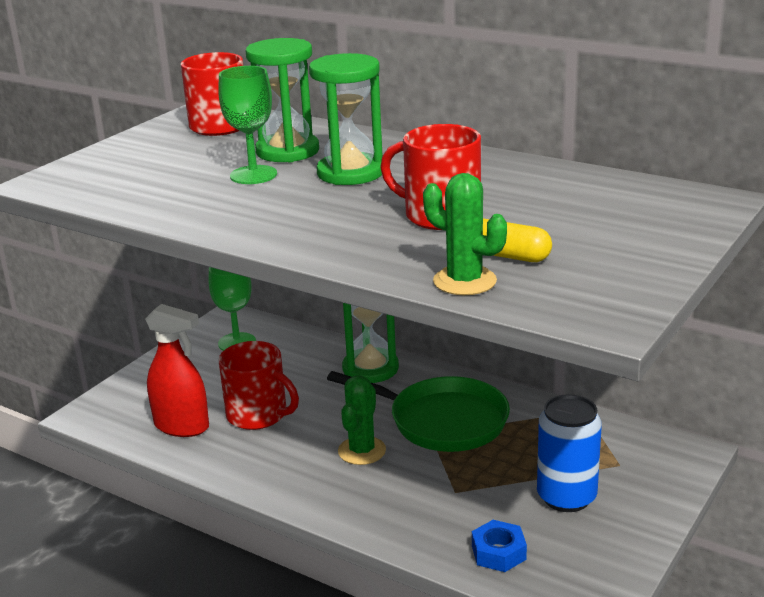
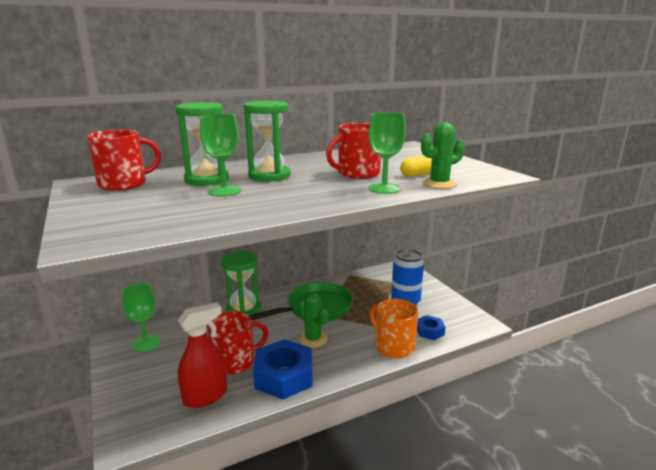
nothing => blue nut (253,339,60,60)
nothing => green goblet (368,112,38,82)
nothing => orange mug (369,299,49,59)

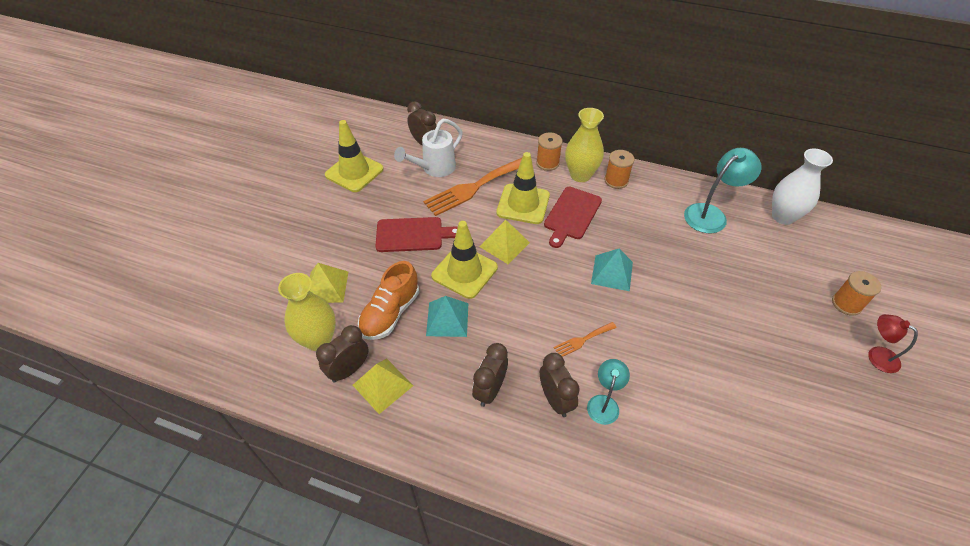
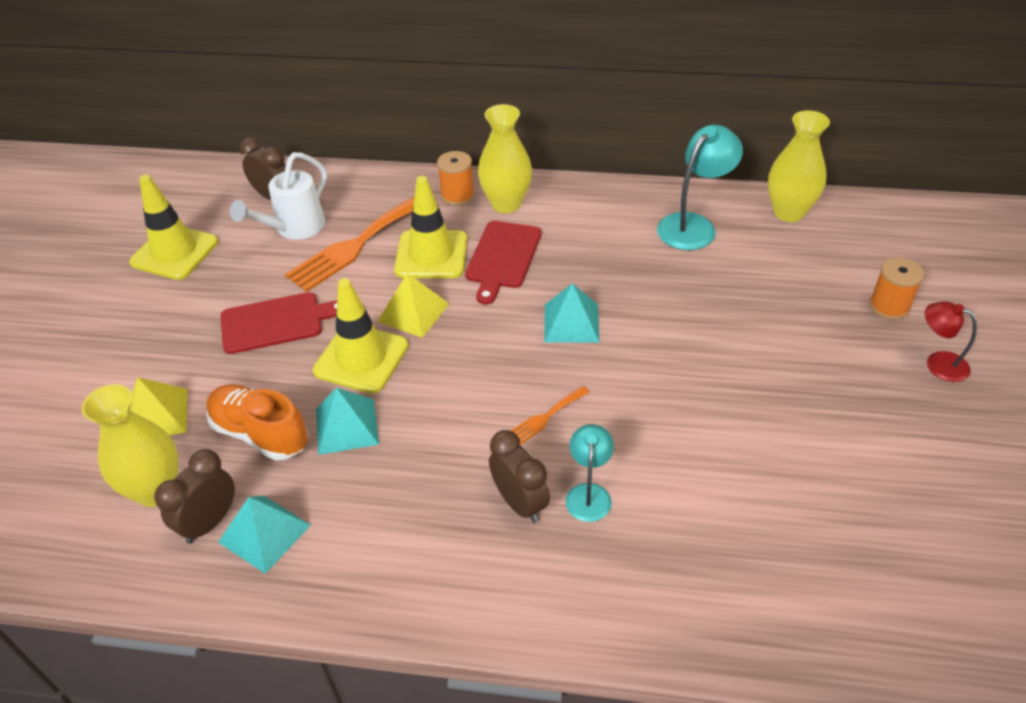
brown clock (472,343,36,64) => nothing
orange spool (604,150,30,39) => nothing
yellow pyramid (353,358,61,56) => turquoise pyramid (218,496,93,78)
white vase (772,148,61,77) => yellow vase (768,110,62,112)
orange shoe (358,261,61,79) => orange shoe (206,384,102,77), 105 degrees clockwise

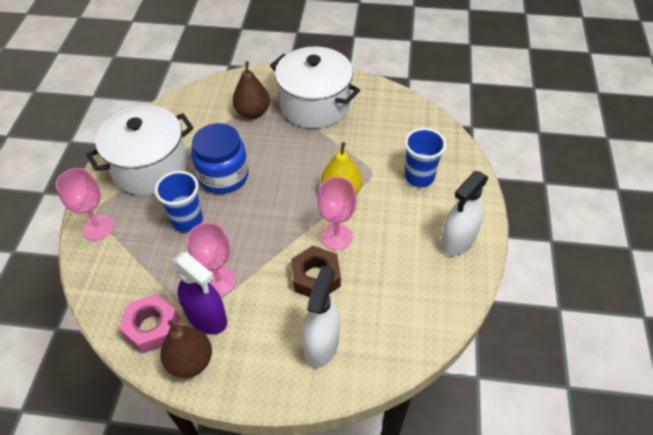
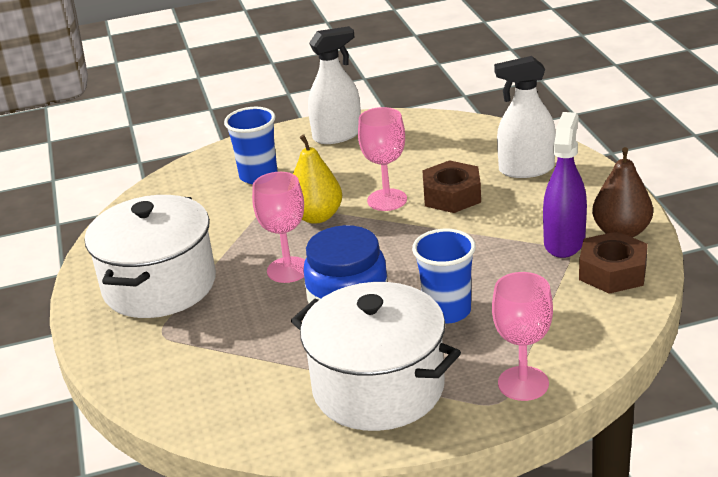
brown pear (232,61,38,58) => nothing
pink goblet (187,222,49,74) => pink goblet (252,172,53,111), moved
pink nut (119,294,61,60) => brown nut (579,231,69,63)
white spray bottle (440,171,49,84) => white spray bottle (308,26,53,118), 45 degrees counterclockwise

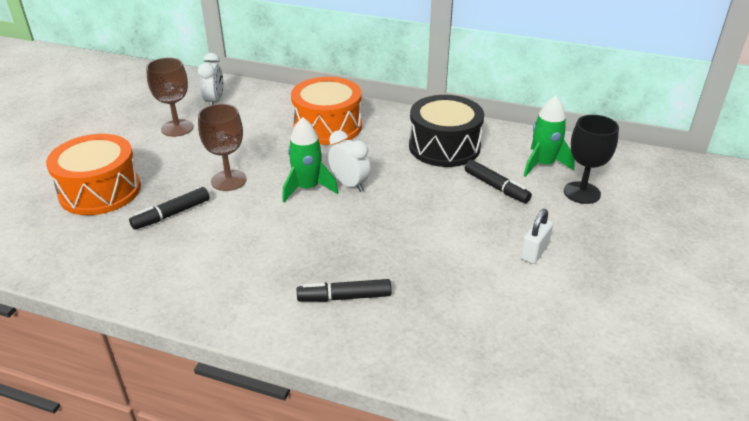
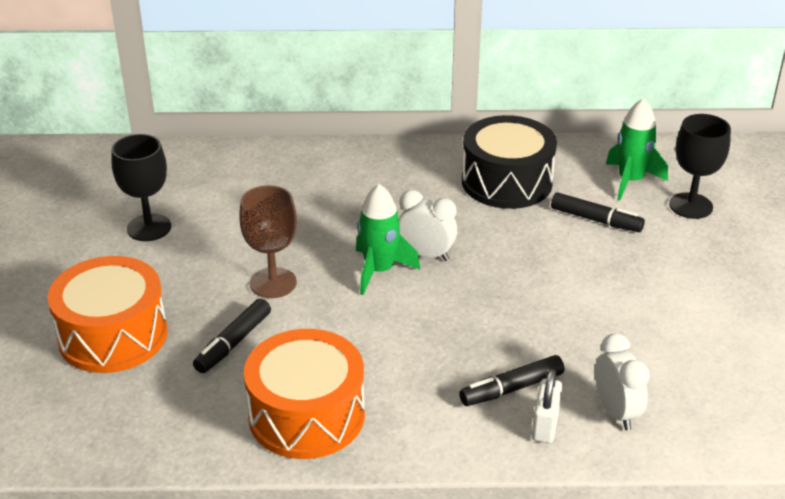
white clock (198,53,25,53) => white clock (595,333,55,97), moved
orange drum (291,77,71,68) => orange drum (244,329,121,130), moved
white padlock (521,209,32,55) => white padlock (532,369,30,74), moved
brown goblet (146,58,47,79) => black goblet (112,134,59,107)

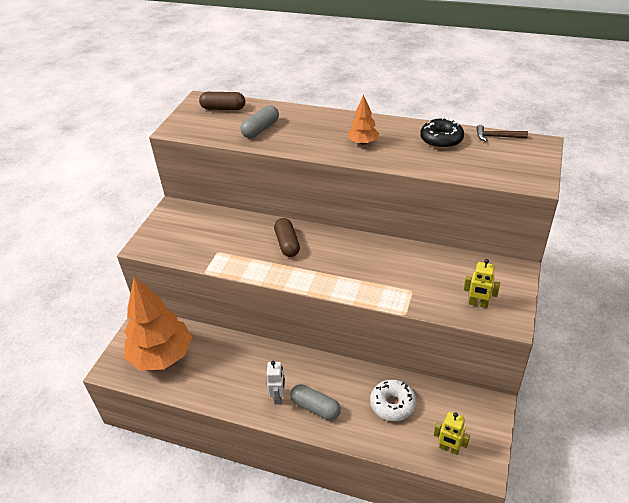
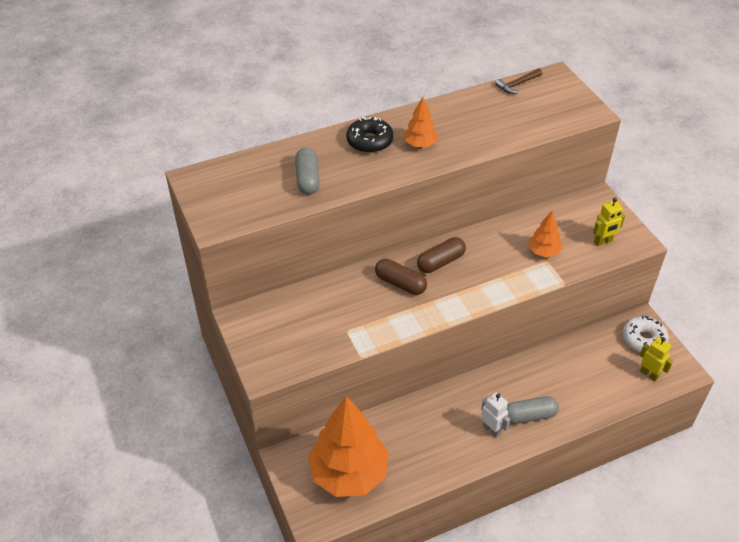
nothing => orange tree (528,210,34,47)
brown capsule (199,92,46,18) => brown capsule (417,237,49,36), moved
white donut (370,379,46,42) => white donut (623,316,46,37), moved
black donut (420,117,44,32) => black donut (346,117,47,36), moved
yellow robot (434,412,36,43) => yellow robot (640,337,33,44), 120 degrees counterclockwise

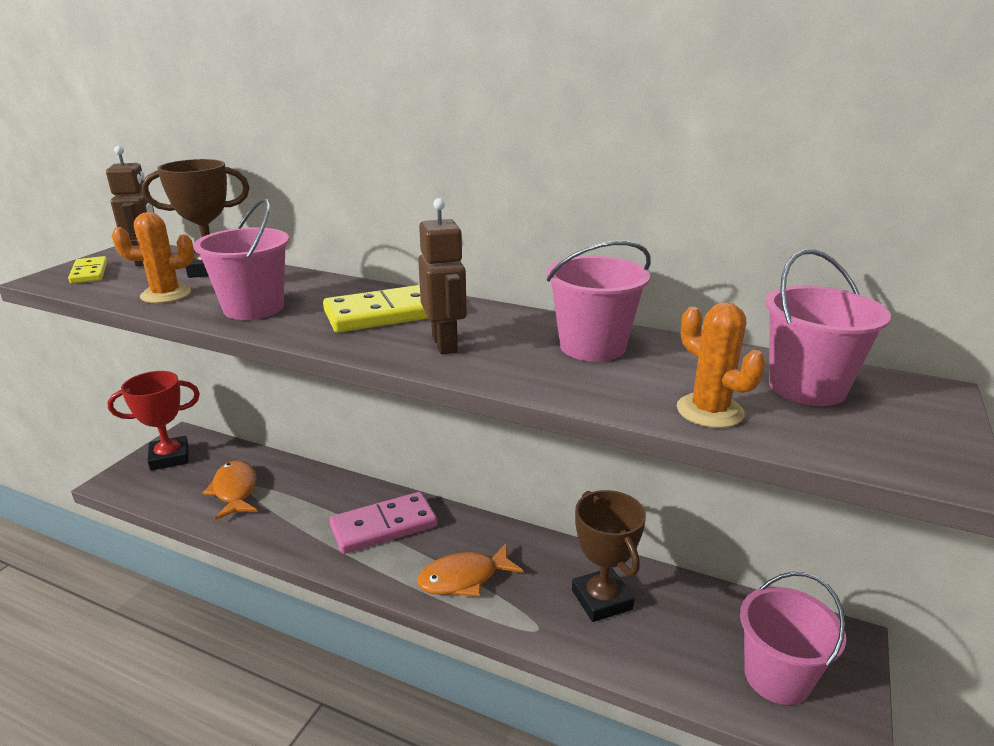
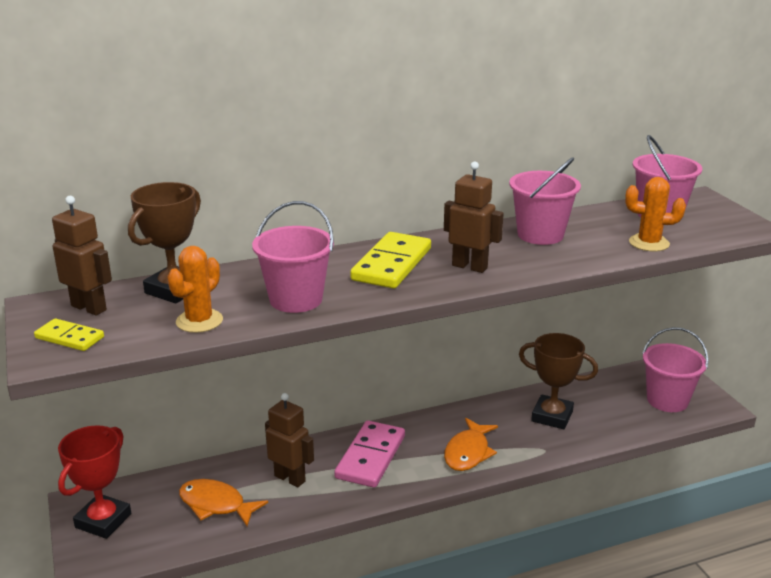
nothing => brown robot (265,393,49,94)

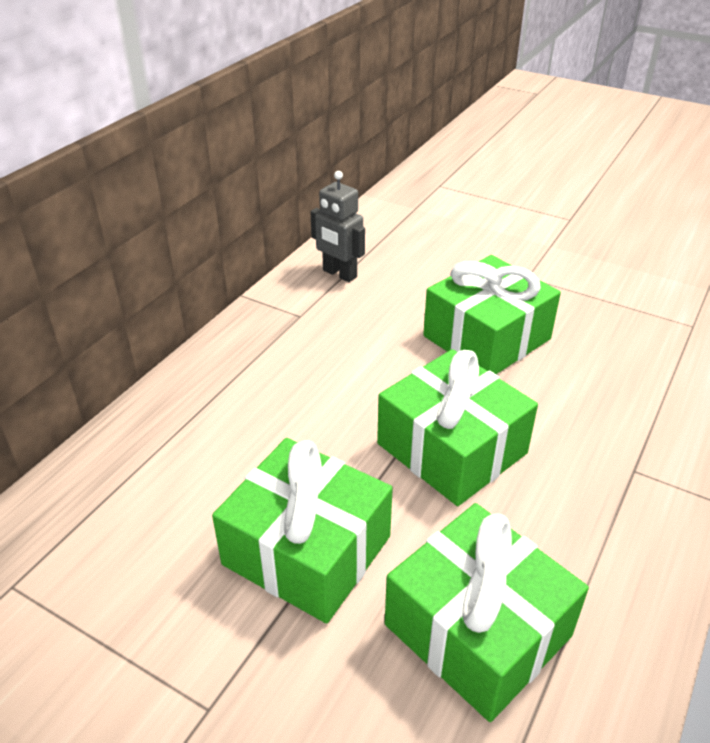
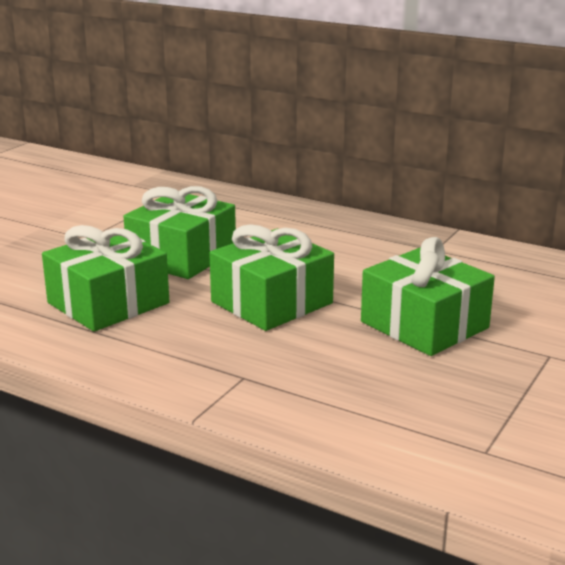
grey robot (310,171,55,111) => nothing

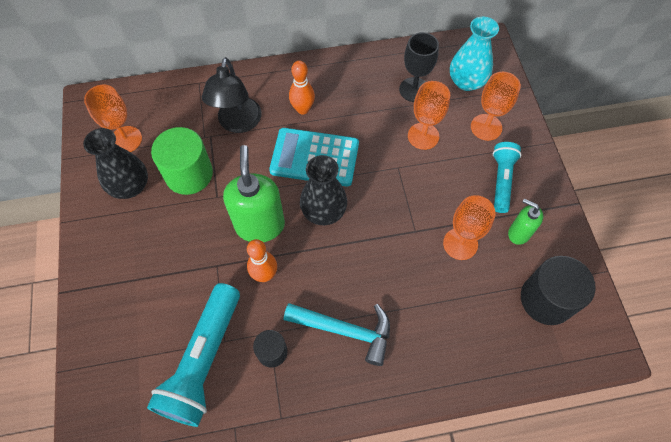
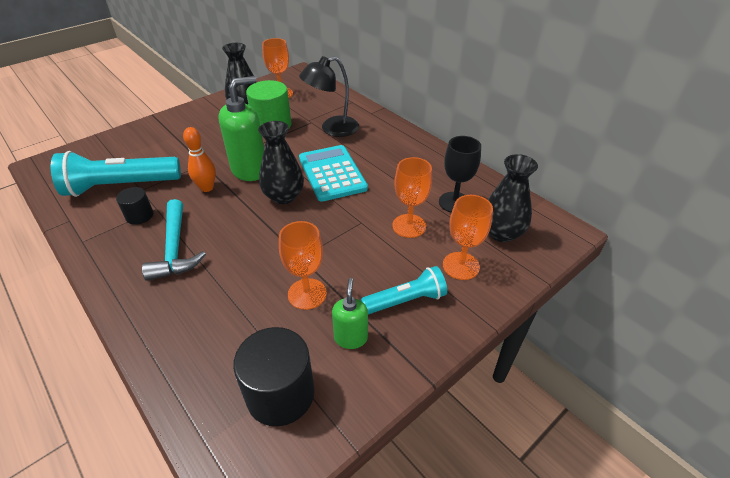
orange bowling pin (289,60,26,55) => nothing
turquoise vase (450,17,49,74) => black vase (488,154,50,88)

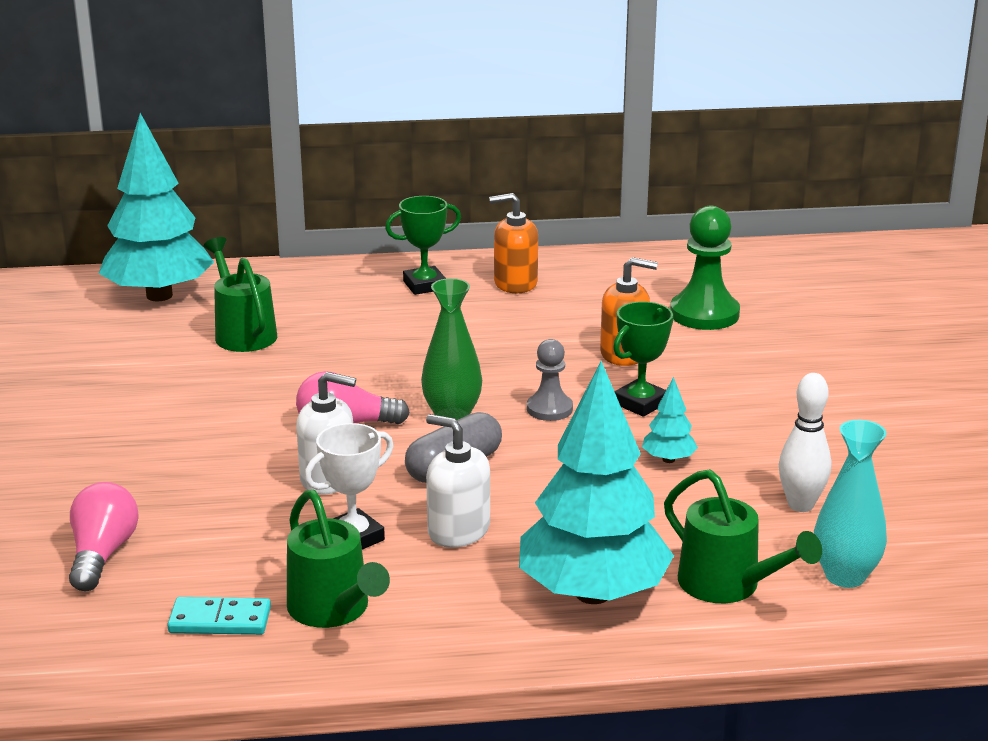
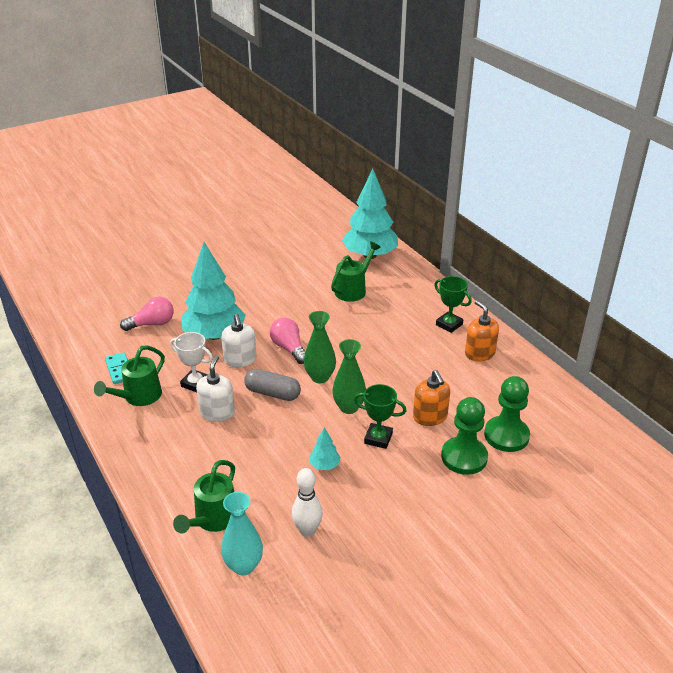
nothing => green pawn (441,397,47,78)
turquoise tree (519,361,155,243) => turquoise tree (181,242,65,98), moved
grey pawn (527,339,46,82) => green vase (332,339,34,75)

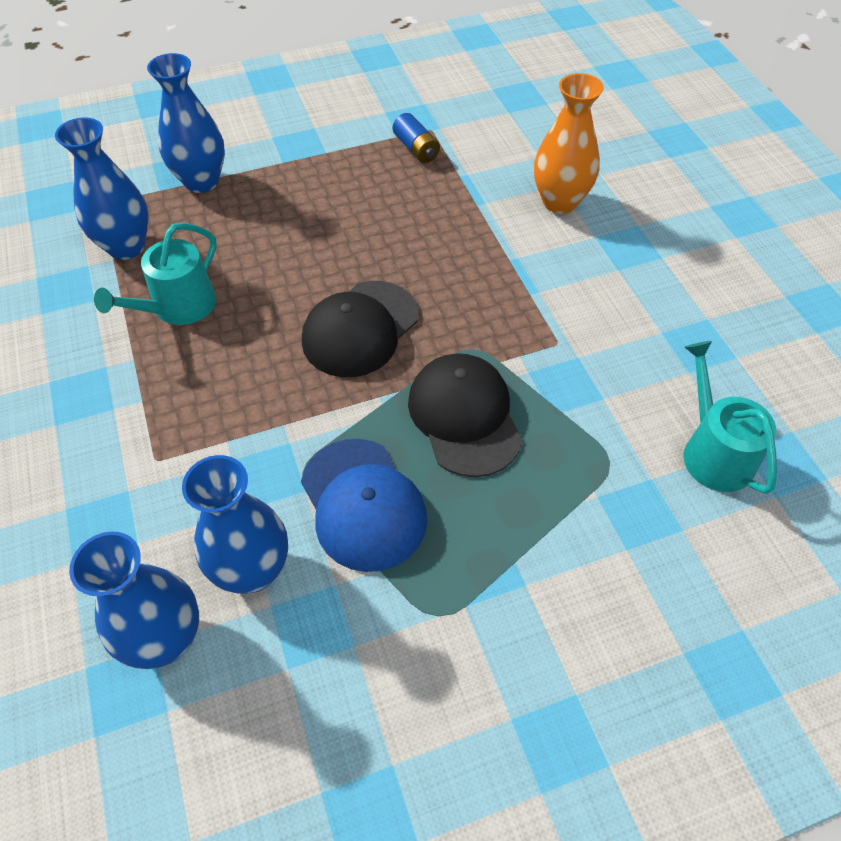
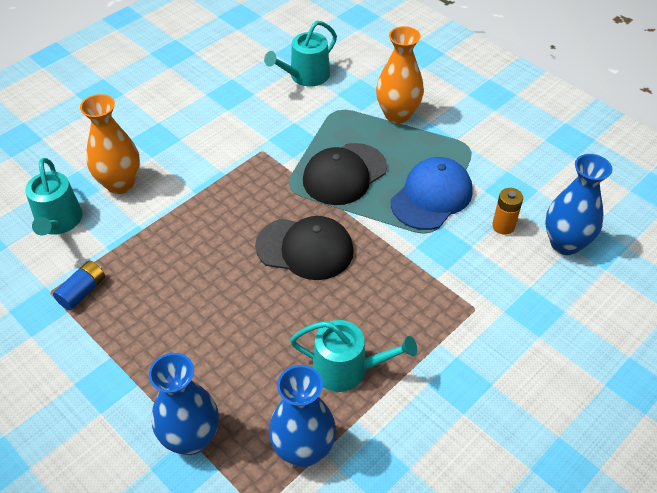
nothing => turquoise watering can (25,158,58,77)
nothing => orange vase (376,26,48,98)
blue vase (182,455,106,139) => orange battery (492,188,31,47)

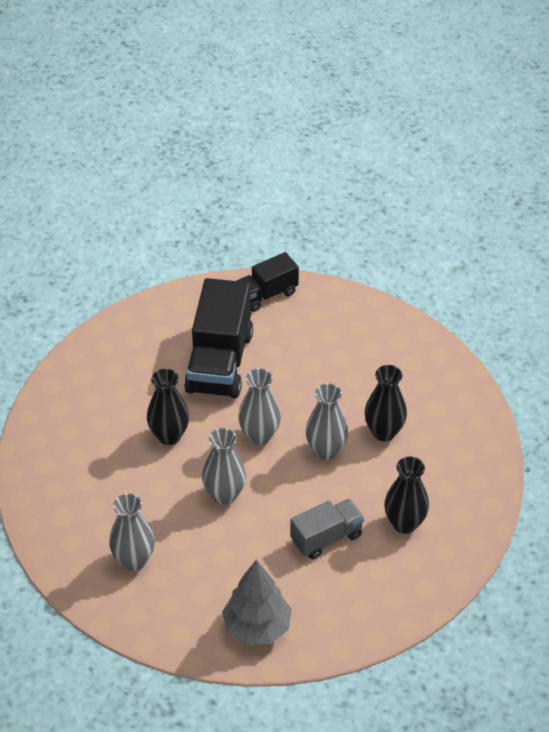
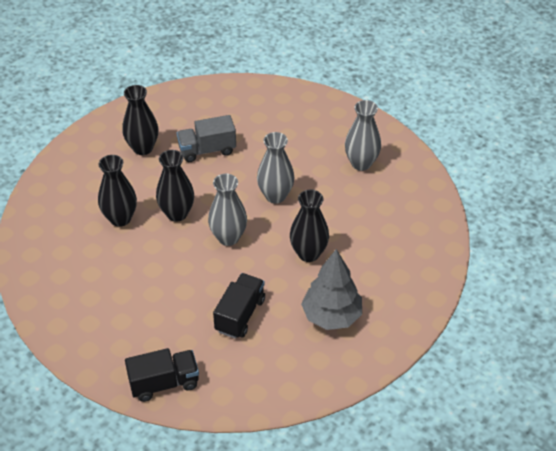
grey tree (222,560,70,85) => grey tree (301,249,61,81), moved
grey vase (305,383,43,77) => black vase (156,150,38,72)
black truck (184,278,69,120) => black truck (213,273,52,66), x0.57

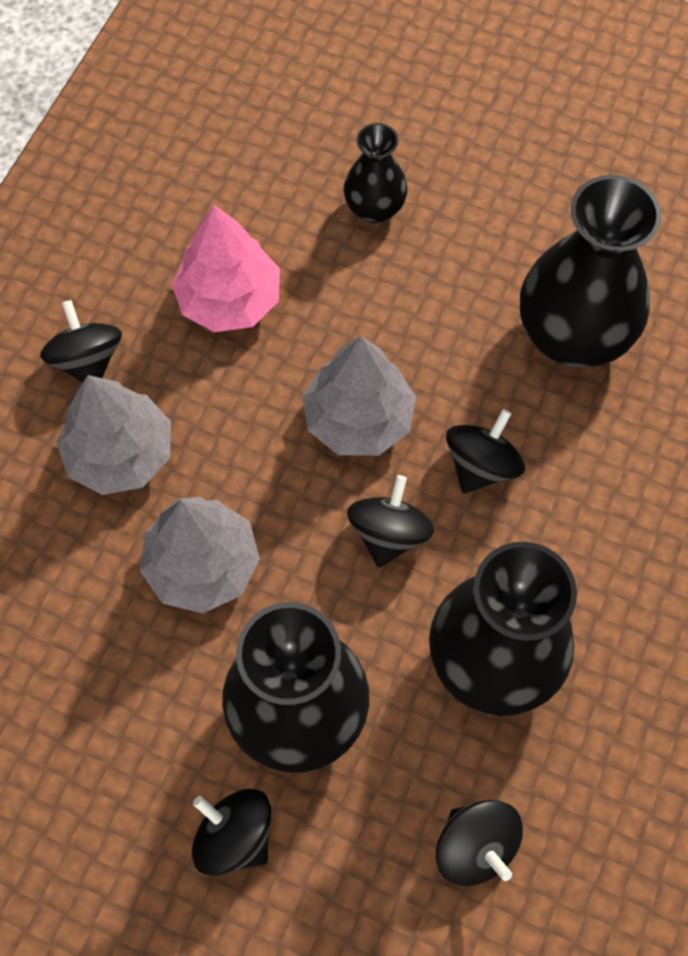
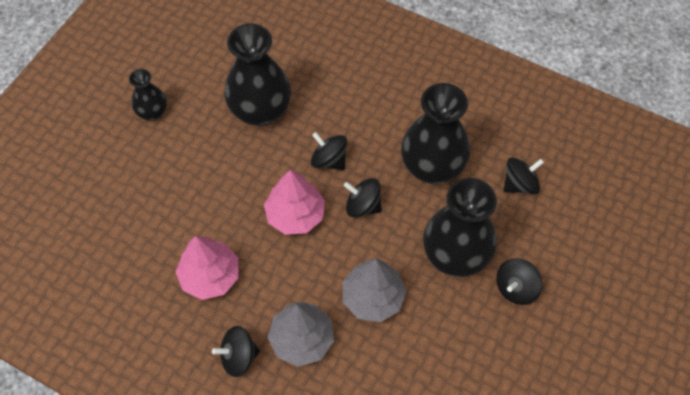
black vase (344,123,64,100) => black vase (129,69,38,52), moved
grey tree (302,336,114,120) => pink tree (264,170,61,65)

